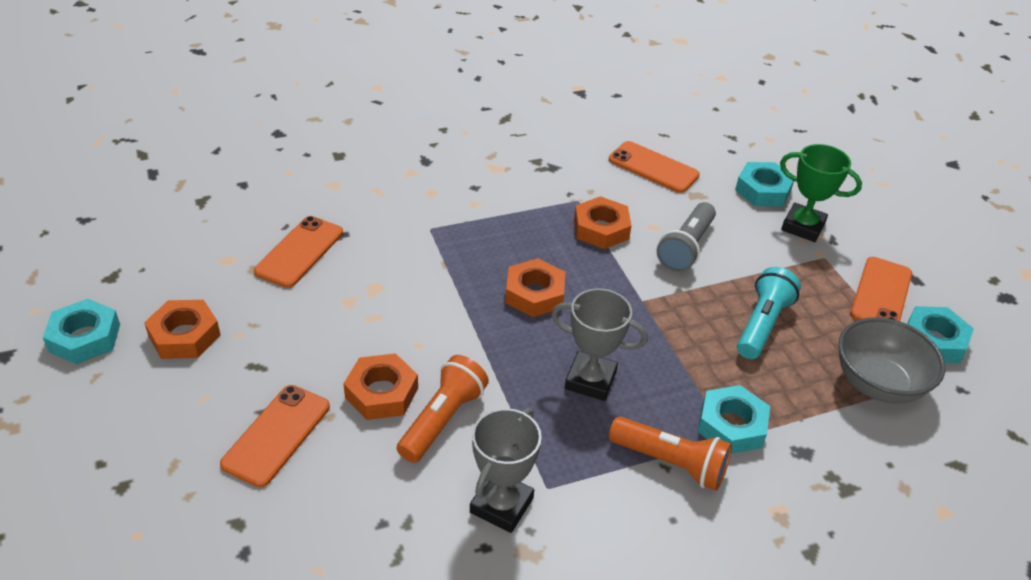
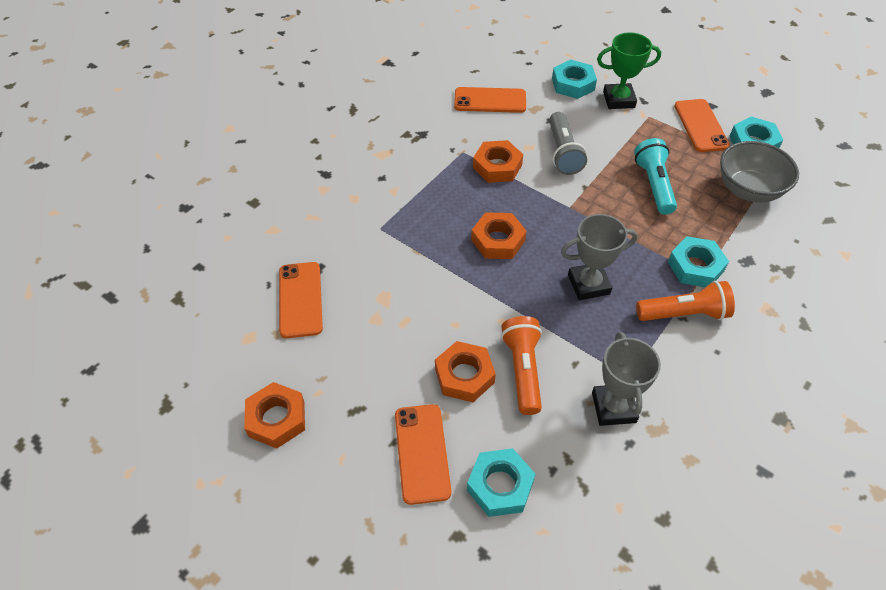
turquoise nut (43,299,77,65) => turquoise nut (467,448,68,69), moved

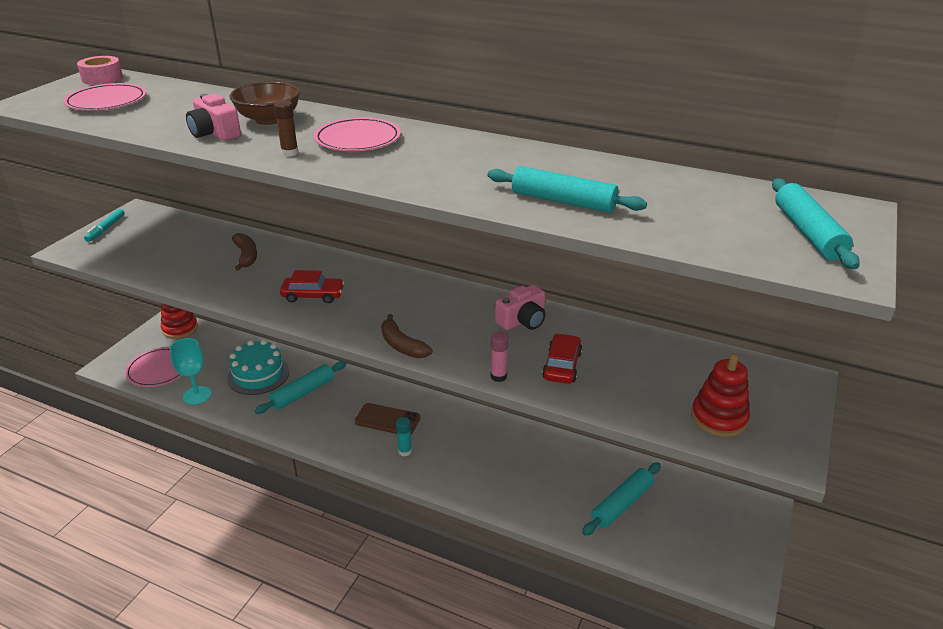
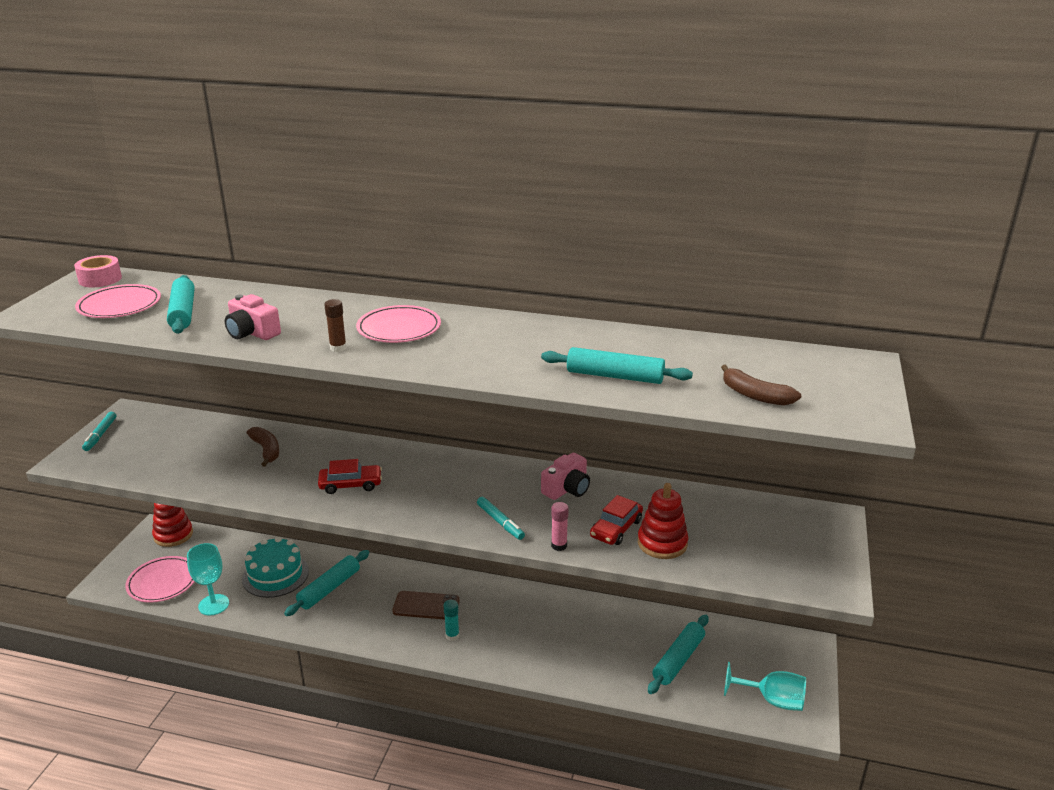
brown bowl (229,81,71,44) => nothing
nothing => turquoise marker (477,497,48,43)
nothing => turquoise goblet (724,662,82,49)
brown banana (381,314,52,44) => brown banana (721,365,80,41), moved
red stacking toy (691,353,59,84) => red stacking toy (638,483,50,76), moved
turquoise rolling pin (772,178,88,91) => turquoise rolling pin (167,275,28,59), moved
red car (542,333,40,51) => red car (590,495,53,50), 150 degrees counterclockwise

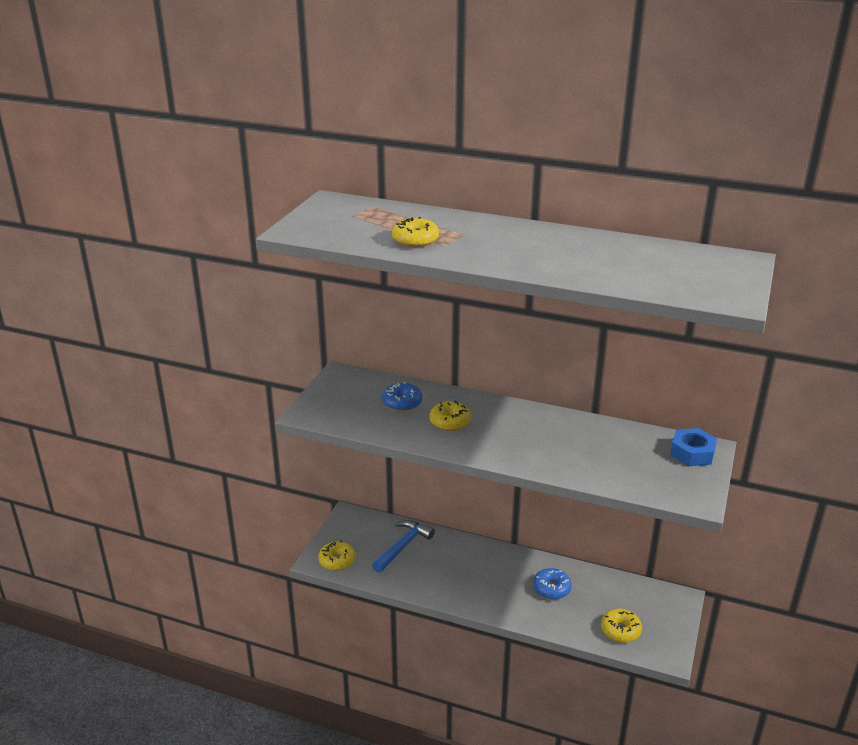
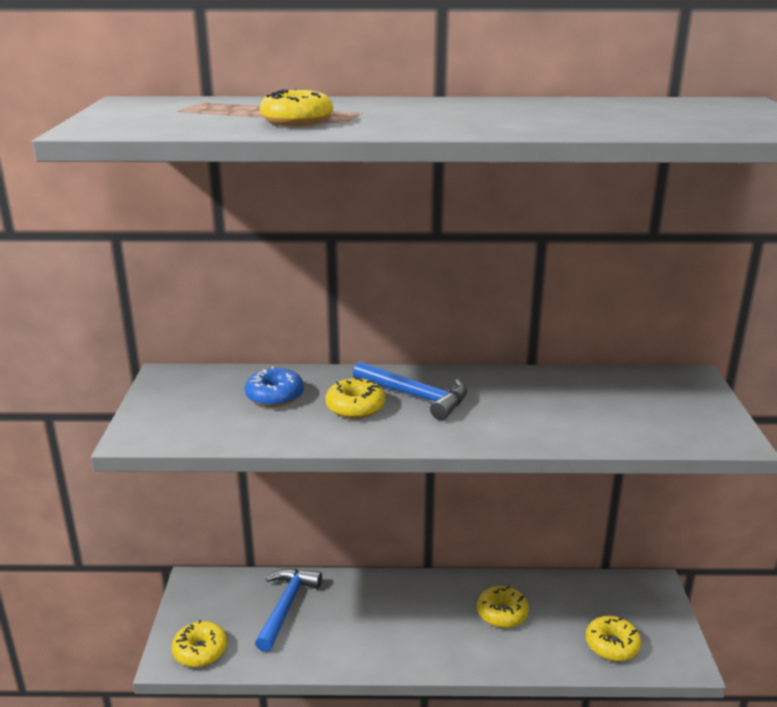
blue nut (670,428,47,38) => nothing
nothing => blue hammer (353,362,114,58)
blue donut (533,568,39,31) => yellow donut (477,586,52,42)

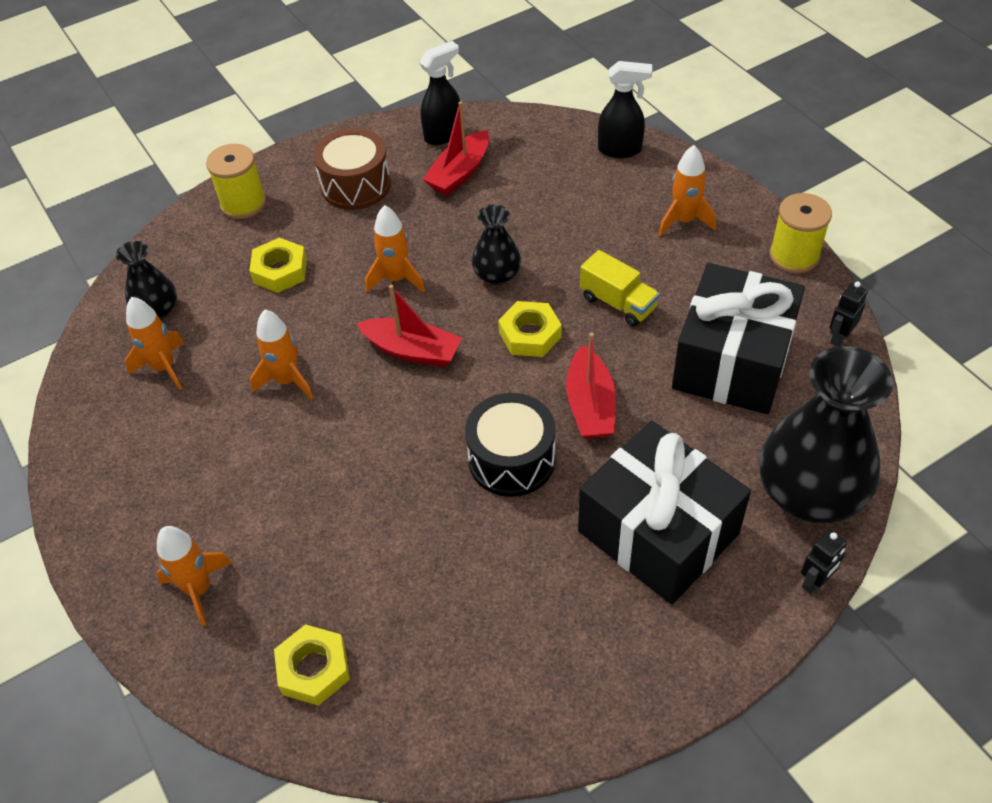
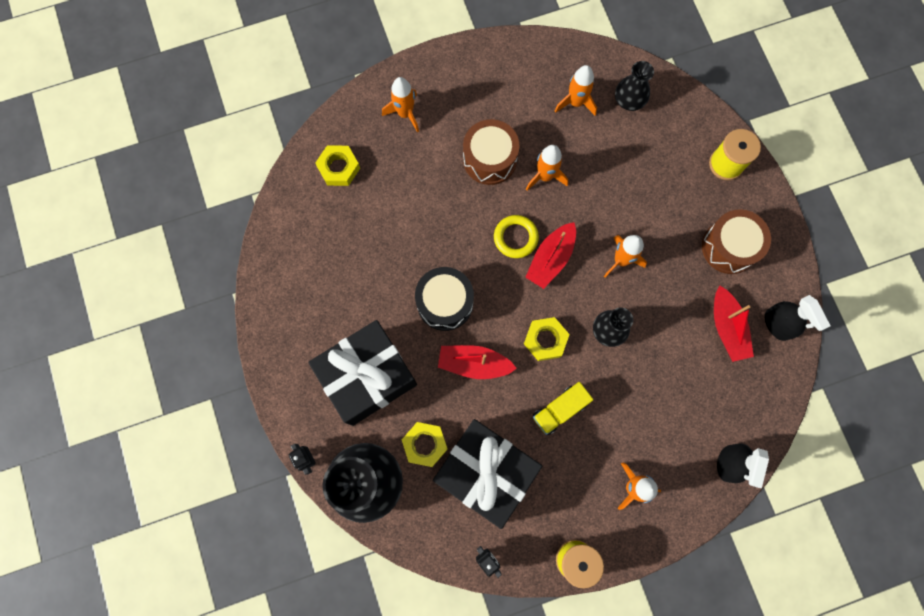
nothing => brown drum (463,119,56,66)
nothing => yellow ring (494,215,45,43)
yellow nut (249,238,58,55) => yellow nut (402,422,46,45), moved
red boat (422,101,67,94) => red boat (714,286,40,76), 150 degrees counterclockwise

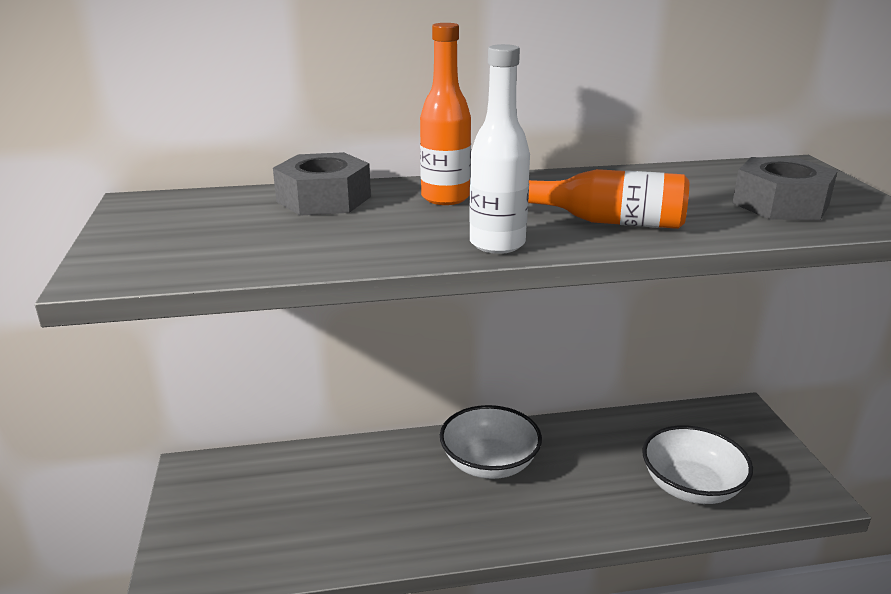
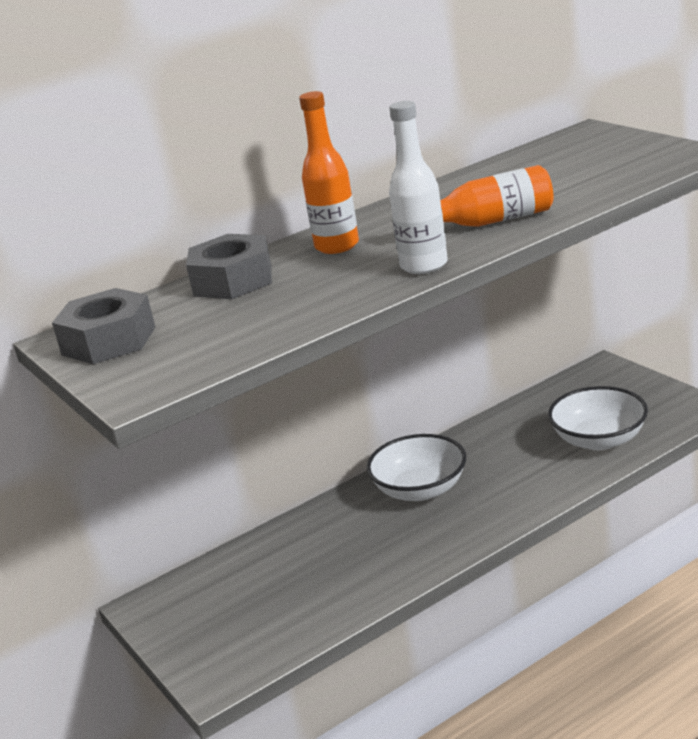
grey nut (732,157,106,63) => grey nut (52,288,103,76), moved

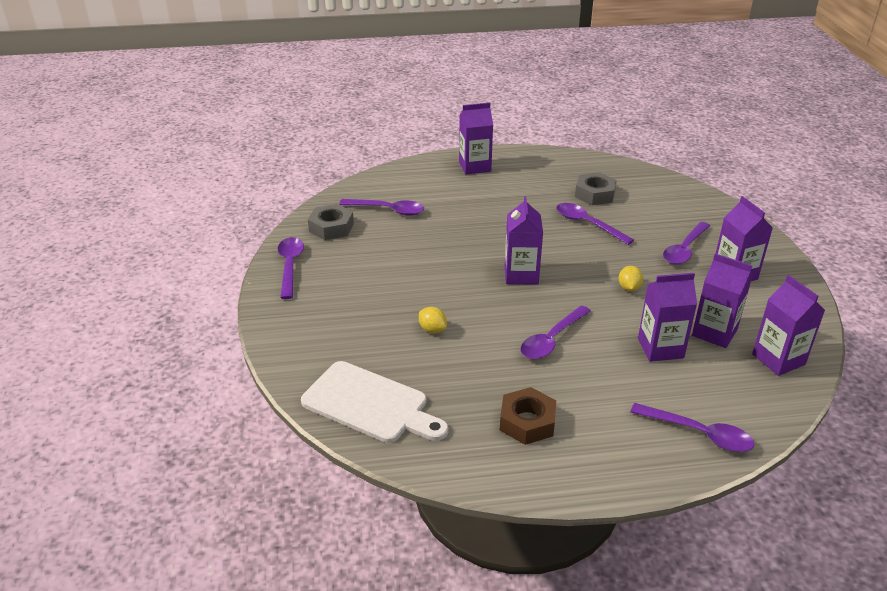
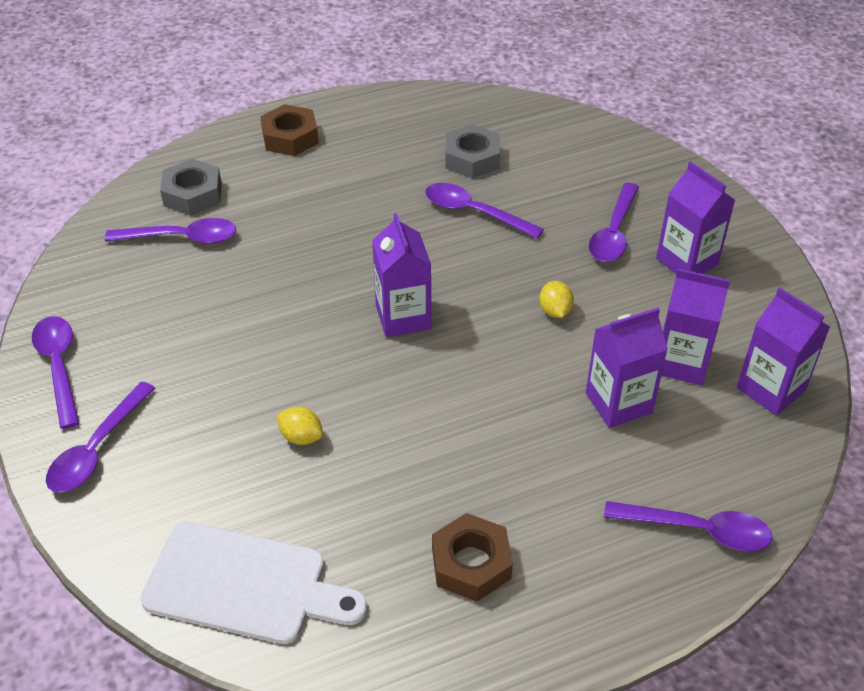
grey nut (308,204,46,36) => grey nut (160,159,62,57), moved
purple spoon (521,306,70,53) => purple spoon (46,381,109,112), moved
purple carton (459,102,34,73) => brown nut (260,104,59,52)

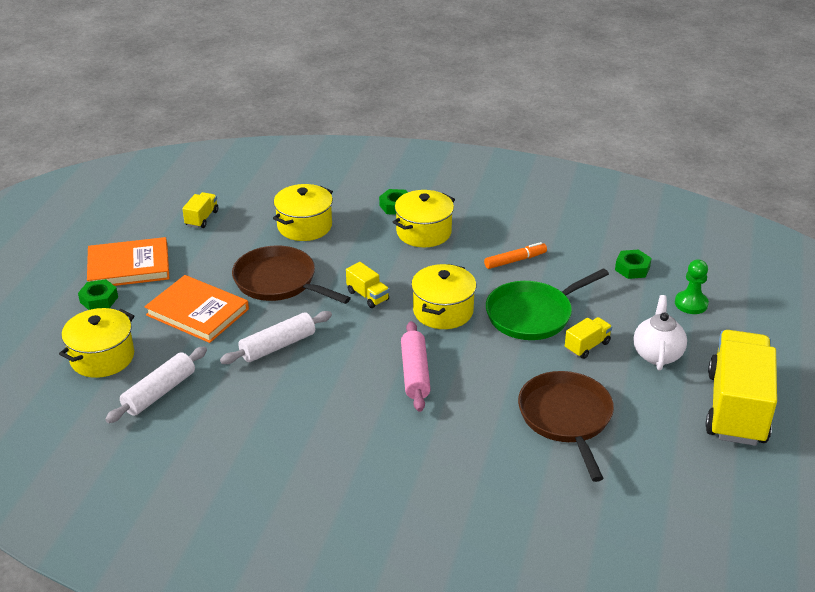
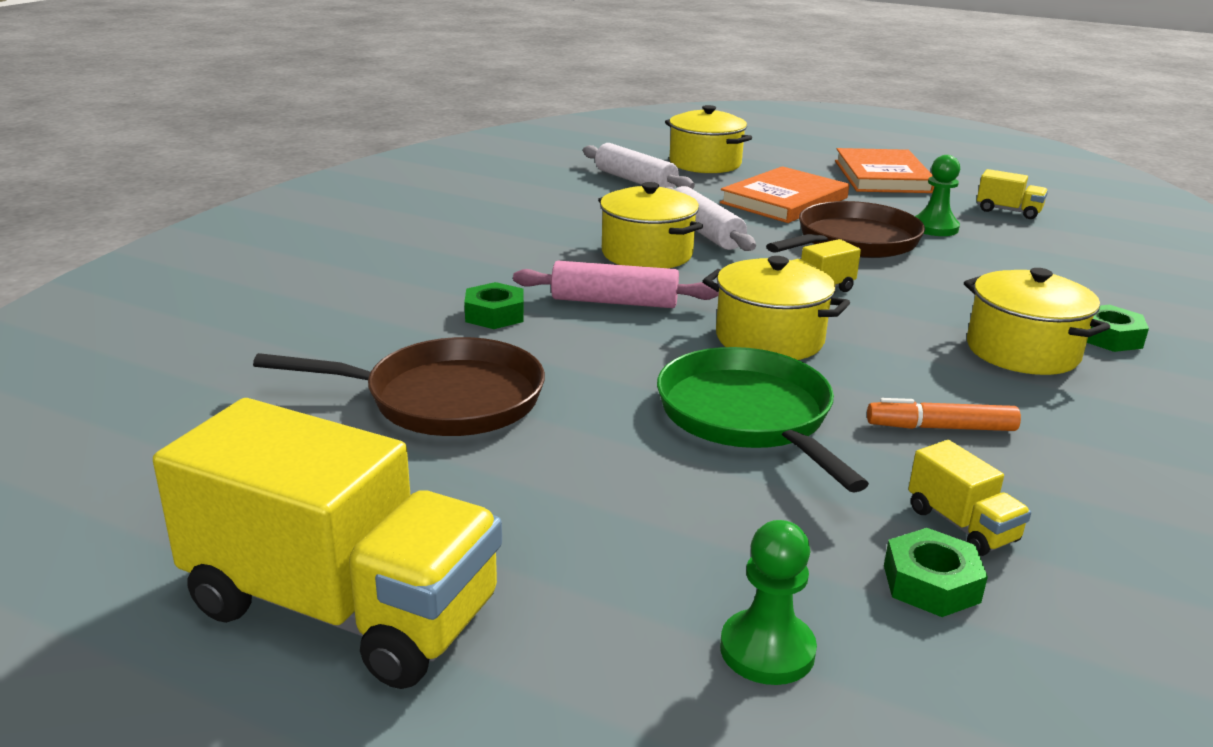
white teapot (633,295,54,75) => nothing
nothing => green pawn (915,155,45,81)
green nut (78,279,40,31) => green nut (464,282,60,47), moved
yellow pot (273,184,60,57) => yellow pot (598,182,105,86), moved
yellow truck (565,317,47,42) => yellow truck (908,440,123,116), moved
orange marker (484,242,63,27) => orange marker (867,398,154,33), 105 degrees clockwise

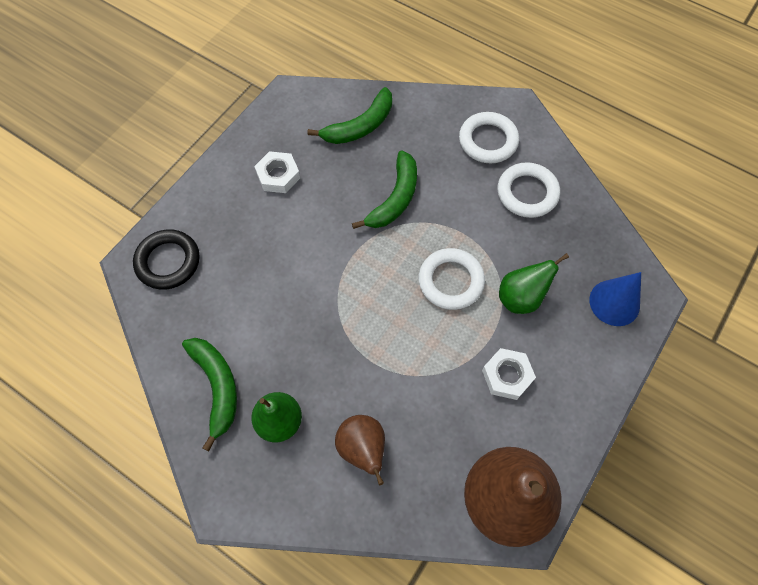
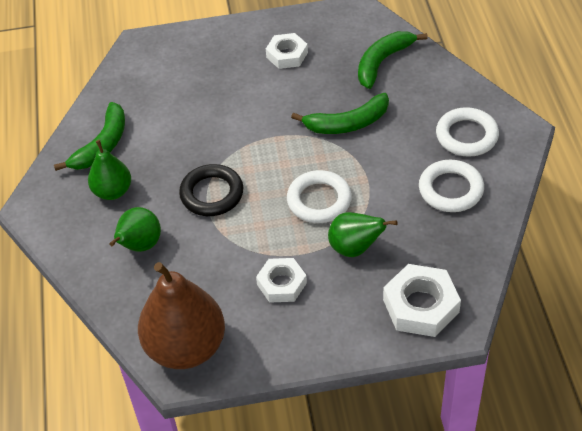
black ring (133,229,66,61) => black ring (179,164,64,52), moved
blue cone (589,272,52,54) => white nut (383,264,78,73)
brown pear (335,415,50,70) => green pear (109,207,52,45)
green banana (307,87,85,57) => green banana (358,31,70,58), 120 degrees clockwise

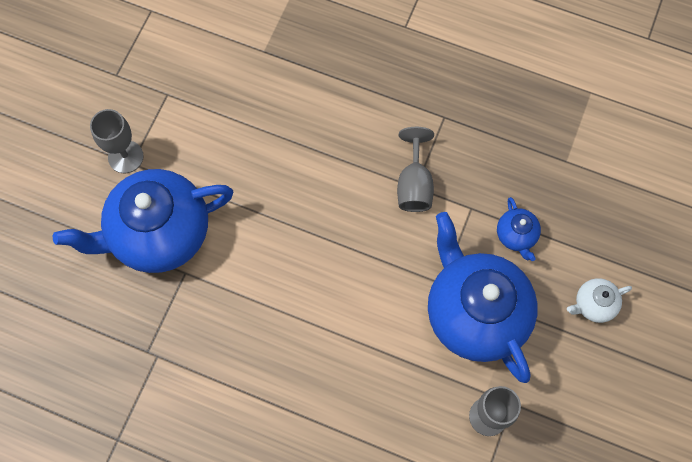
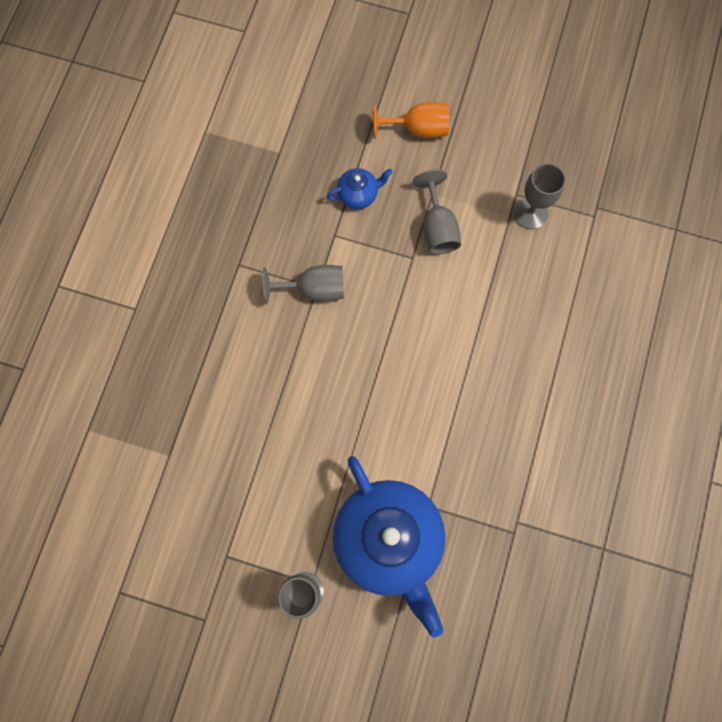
blue teapot (428,212,110,171) => grey goblet (413,169,48,85)
white teapot (567,278,65,45) => orange goblet (373,102,76,37)

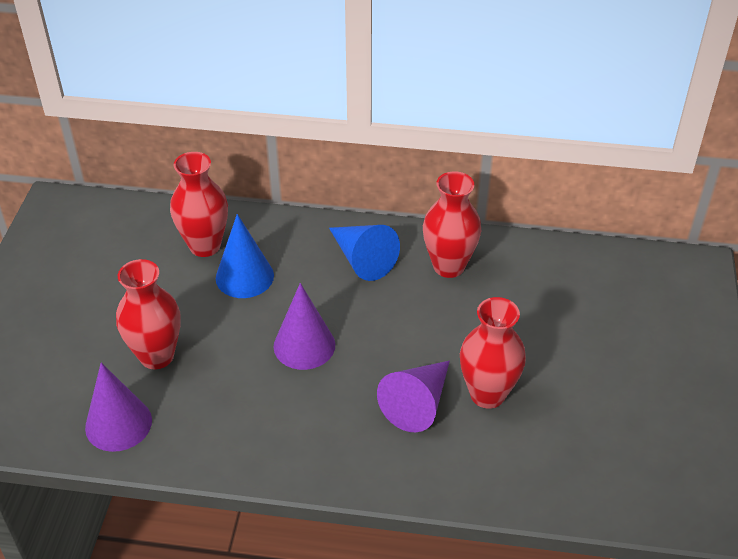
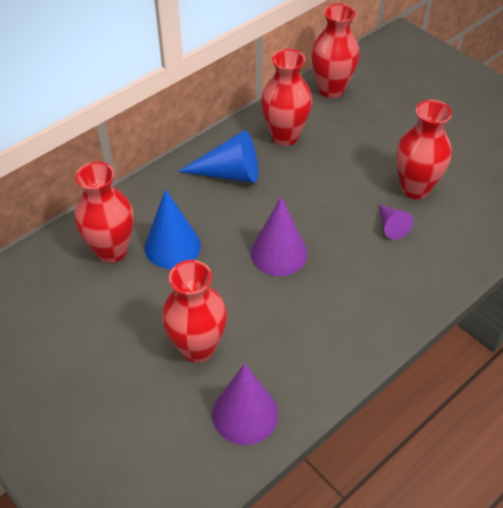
nothing => red vase (311,3,49,95)
purple cone (377,361,73,71) => purple cone (379,205,34,35), x0.56

